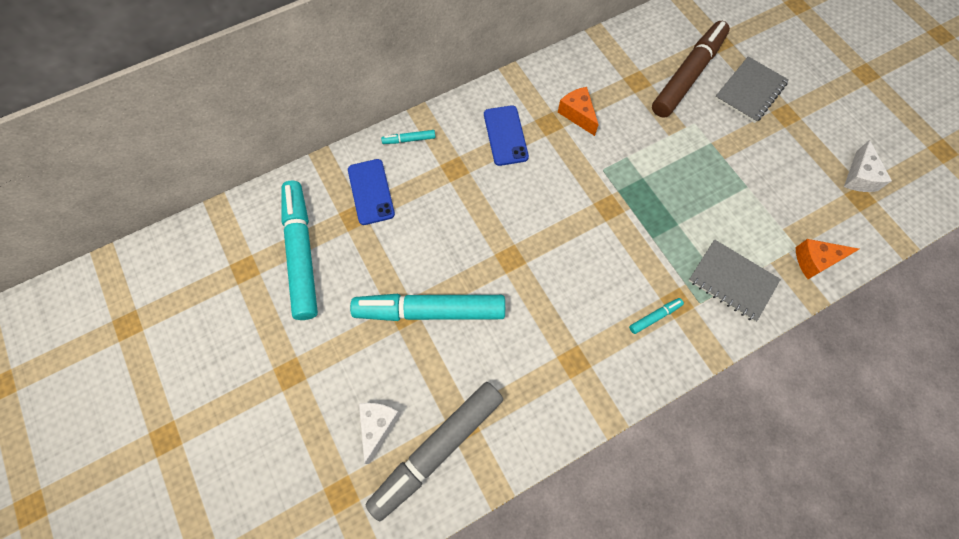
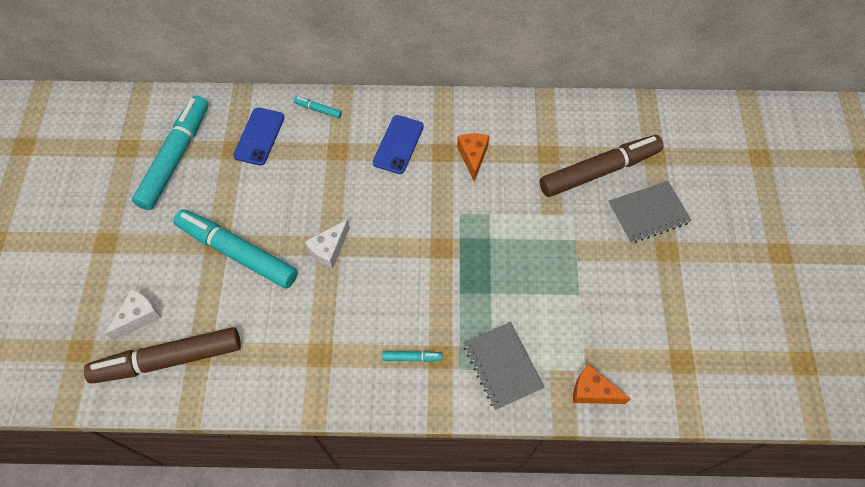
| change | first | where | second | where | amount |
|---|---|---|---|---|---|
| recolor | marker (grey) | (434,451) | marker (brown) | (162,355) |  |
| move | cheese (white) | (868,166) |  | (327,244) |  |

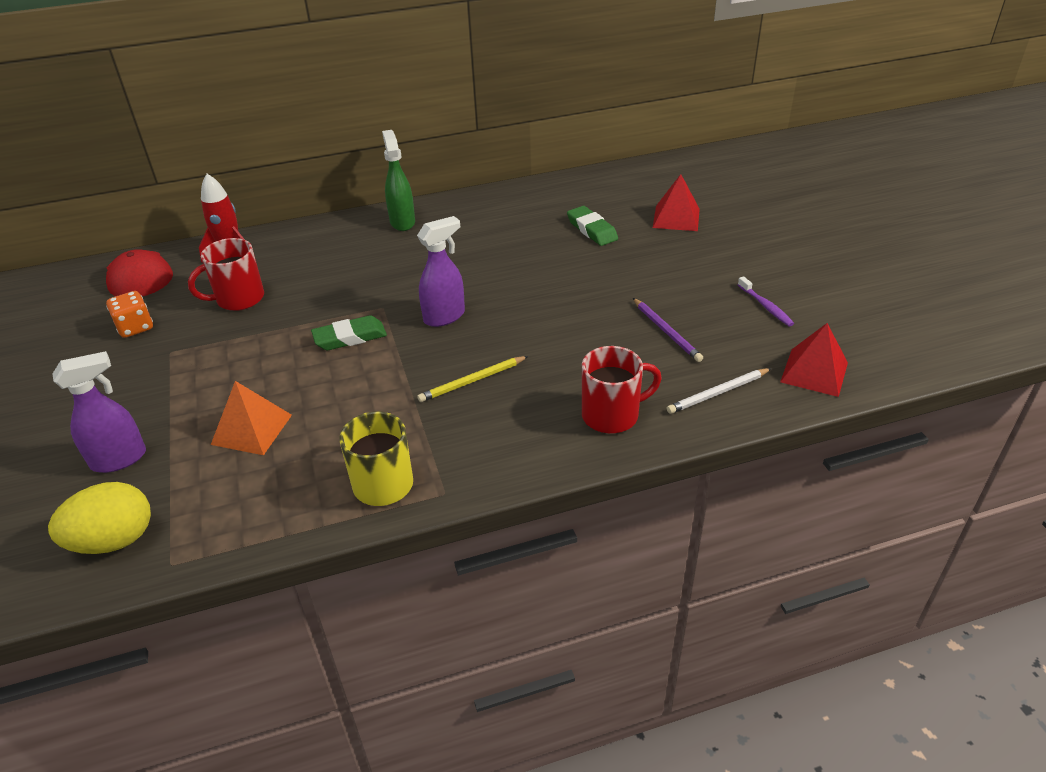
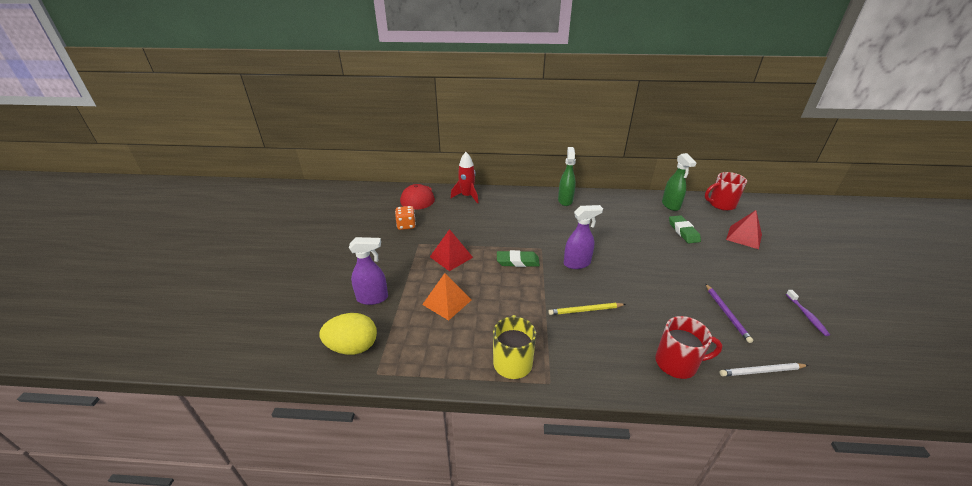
| change | first | where | second | where | amount |
|---|---|---|---|---|---|
| move | mug (red) | (226,274) |  | (726,191) |  |
| move | pyramid (red) | (814,360) |  | (451,250) |  |
| insert |  |  | spray bottle (green) | (679,182) |  |

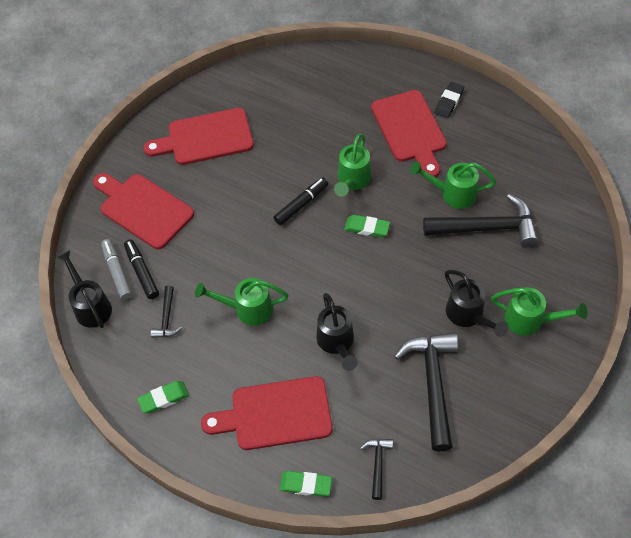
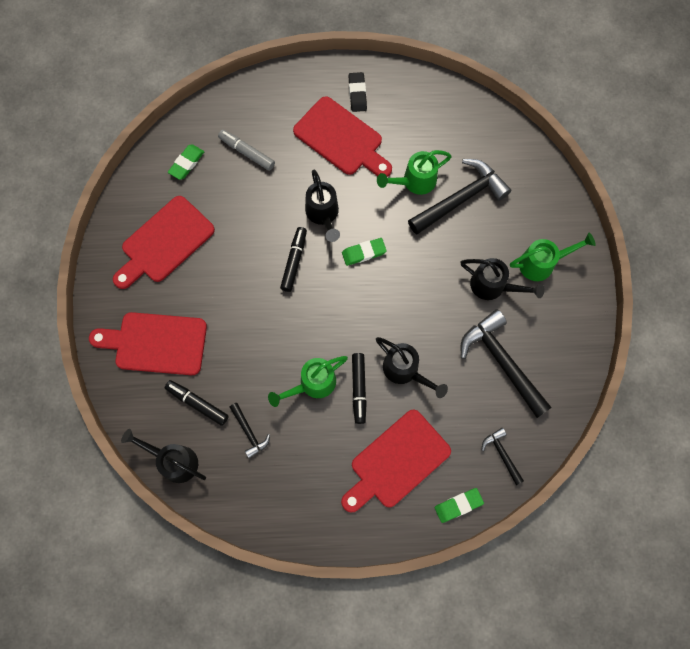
| change | first | where | second | where | amount |
|---|---|---|---|---|---|
| move | marker (grey) | (116,269) |  | (246,150) |  |
| move | eraser (green) | (163,397) |  | (186,162) |  |
| recolor | watering can (green) | (353,165) | watering can (black) | (322,206) |  |
| insert |  |  | marker (black) | (359,388) |  |

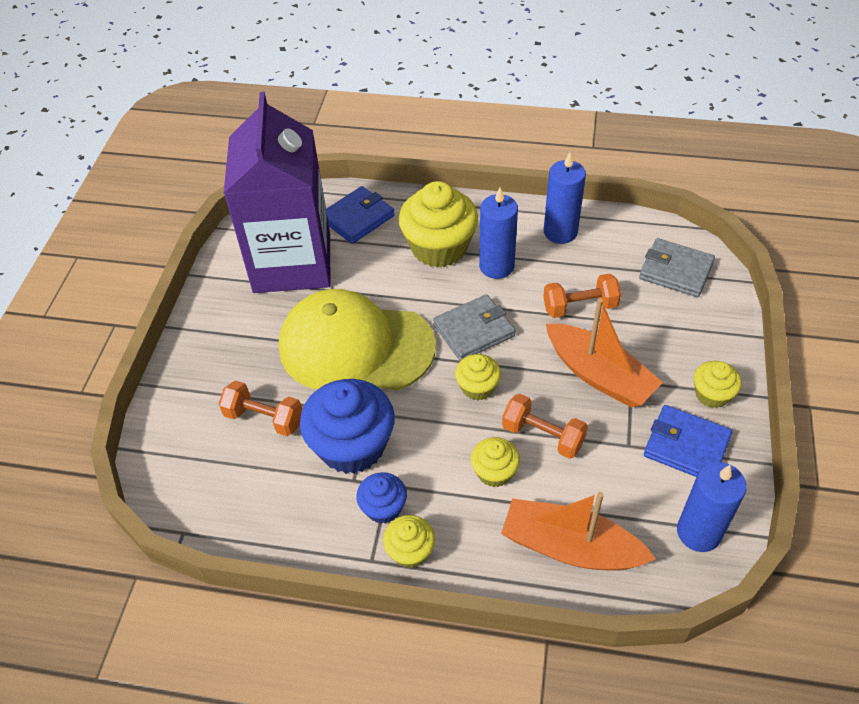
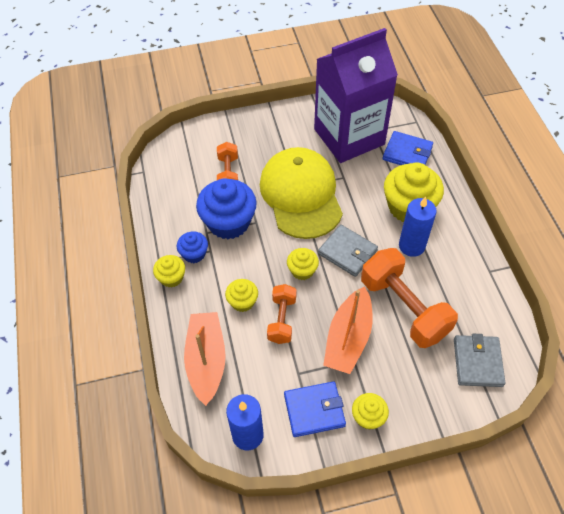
| change | first | where | second | where | amount |
|---|---|---|---|---|---|
| resize | dumbbell (orange) | (582,296) |  | (409,298) | x1.79 |
| delete | candle (blue) | (565,198) |  |  |  |
| rotate | wallet (blue) | (688,441) |  | (315,409) | 75 degrees clockwise |

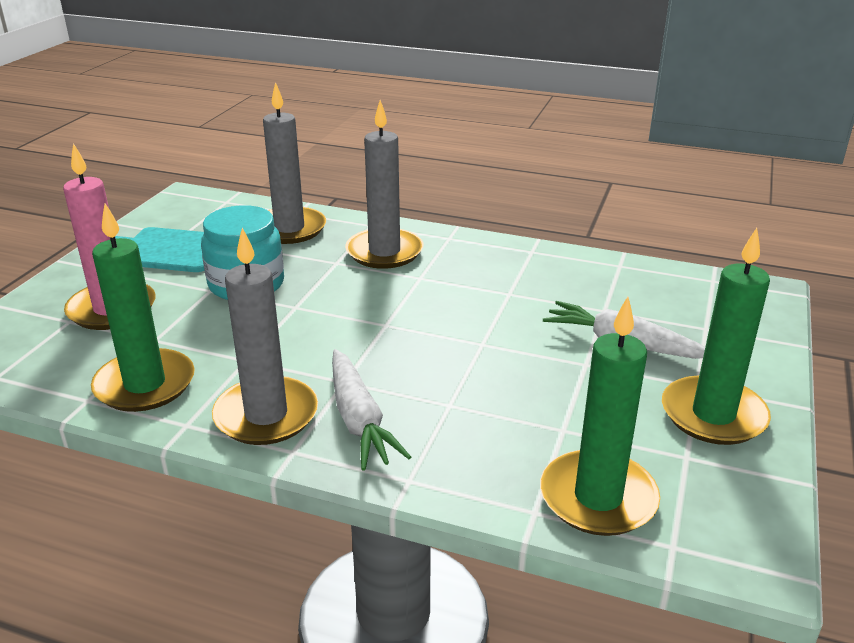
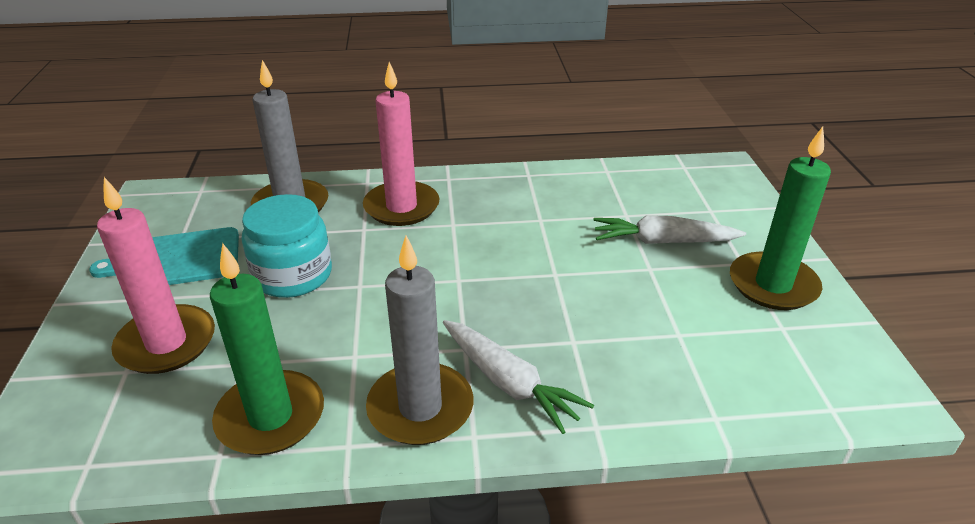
| change | first | where | second | where | amount |
|---|---|---|---|---|---|
| recolor | candle (grey) | (384,184) | candle (pink) | (401,144) |  |
| delete | candle (green) | (600,416) |  |  |  |

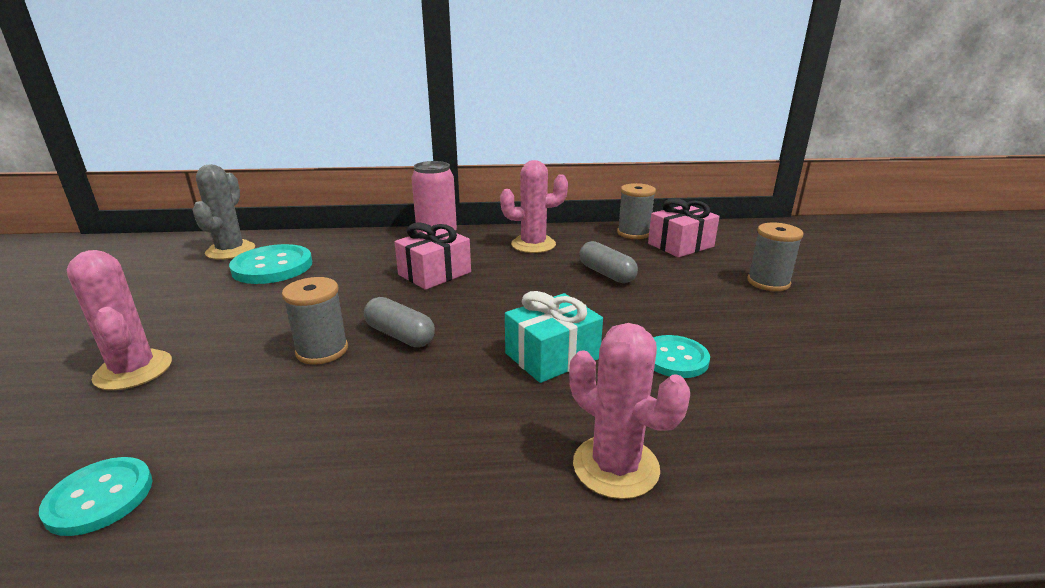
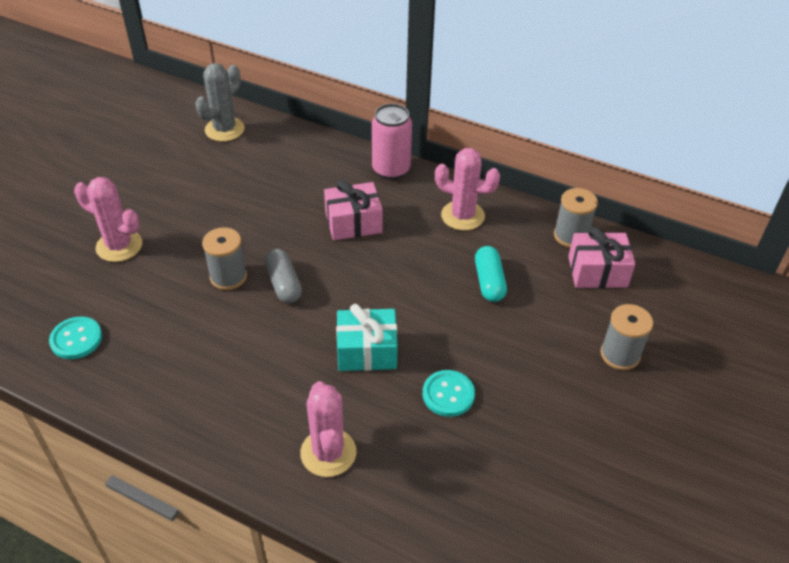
| change | first | where | second | where | amount |
|---|---|---|---|---|---|
| rotate | cactus (pink) | (119,320) |  | (108,219) | 60 degrees counterclockwise |
| delete | button (turquoise) | (270,264) |  |  |  |
| recolor | capsule (grey) | (608,262) | capsule (turquoise) | (491,274) |  |

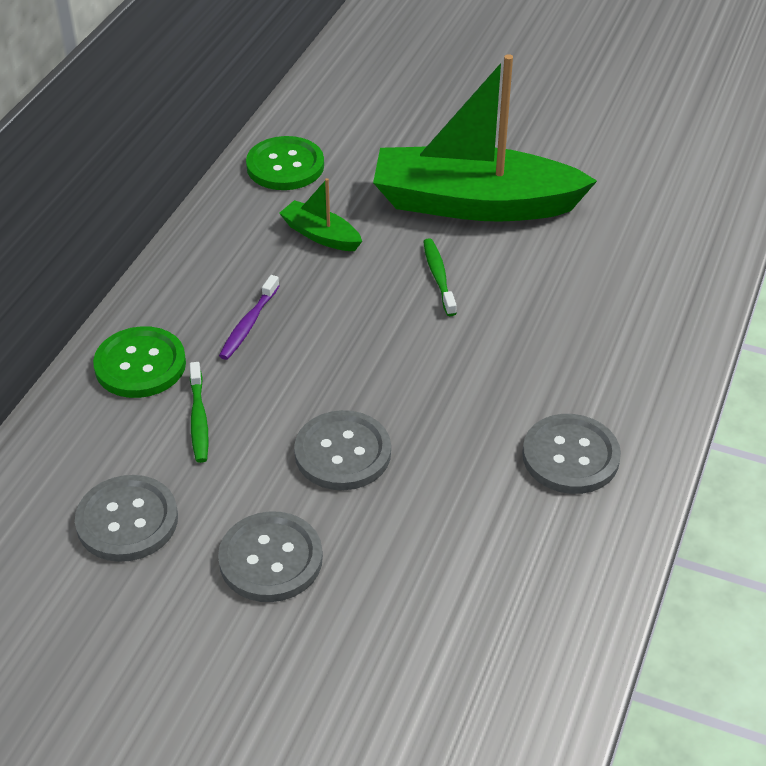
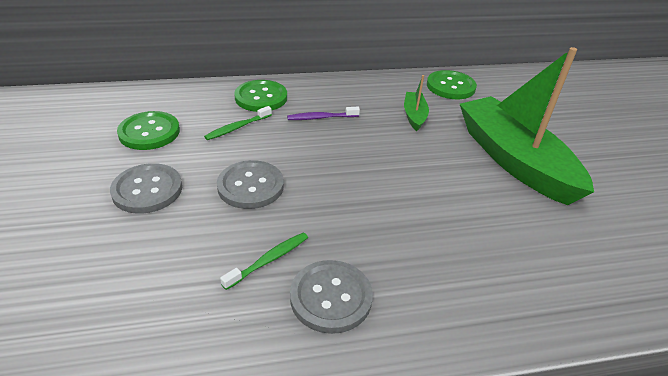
| change | first | where | second | where | amount |
|---|---|---|---|---|---|
| recolor | button (grey) | (126,518) | button (green) | (148,130) |  |
| move | toothbrush (green) | (440,277) |  | (264,261) |  |

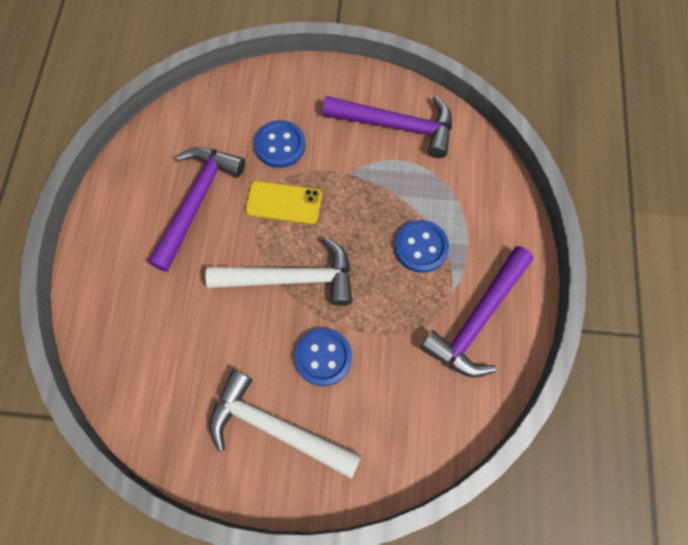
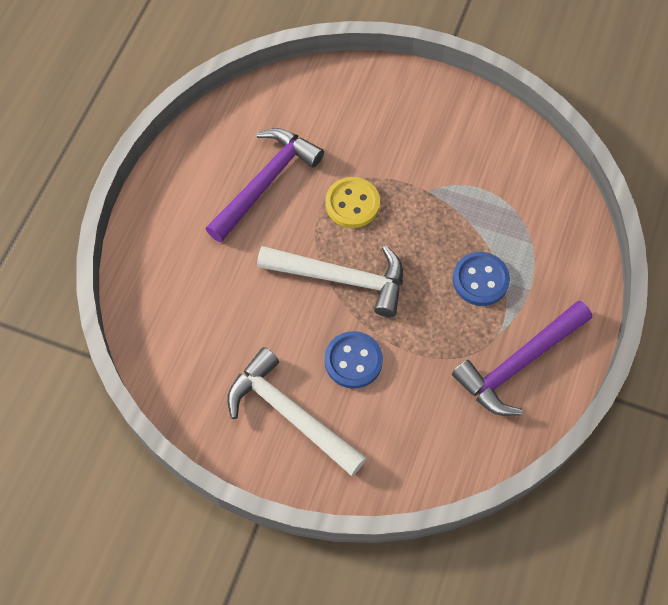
| change | first | where | second | where | amount |
|---|---|---|---|---|---|
| replace | phone (yellow) | (283,202) | button (yellow) | (352,202) |  |
| delete | button (blue) | (279,144) |  |  |  |
| delete | hammer (purple) | (387,127) |  |  |  |

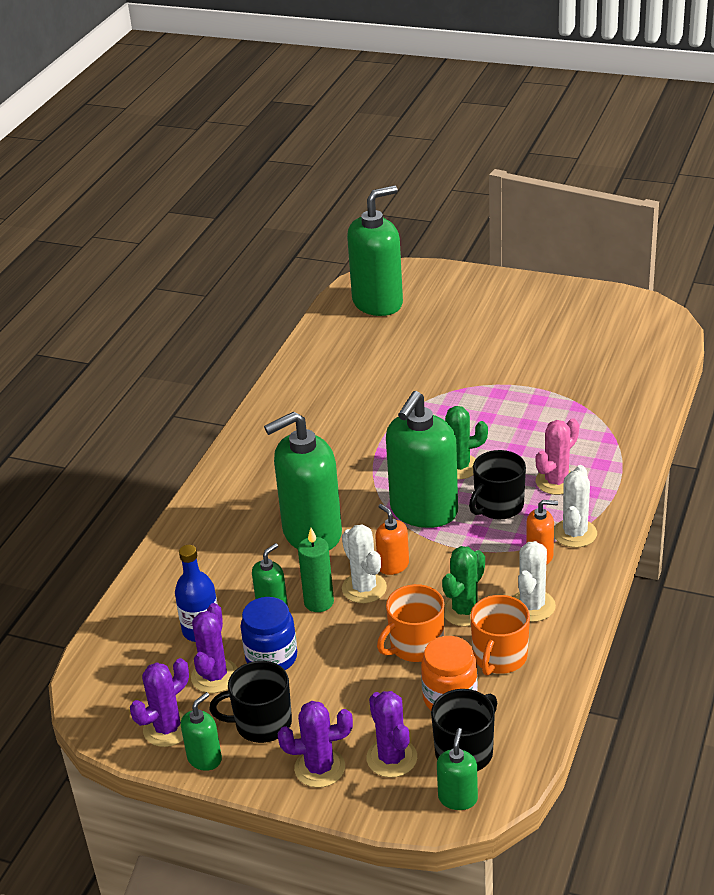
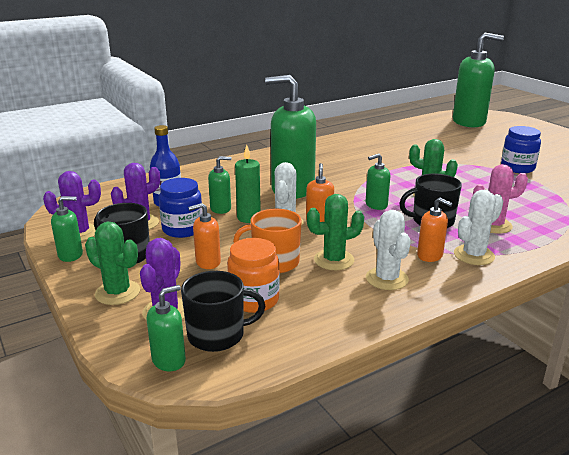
| change | first | where | second | where | amount |
|---|---|---|---|---|---|
| recolor | cactus (purple) | (315,744) | cactus (green) | (112,263) |  |
| resize | soap dispenser (green) | (422,459) |  | (377,181) | x0.46 |
| delete | mug (orange) | (500,635) |  |  |  |
| rotate | cactus (white) | (534,581) |  | (388,250) | 75 degrees counterclockwise |
| insert |  |  | soap dispenser (orange) | (204,236) |  |
| insert |  |  | jar (blue) | (521,149) |  |

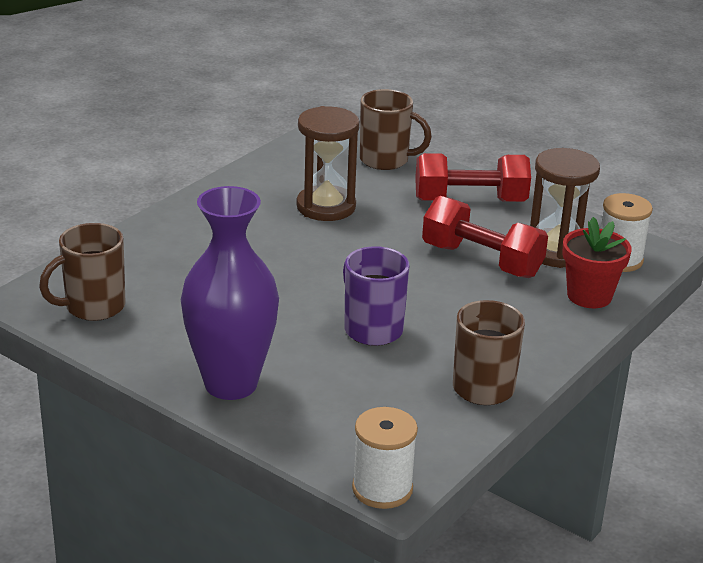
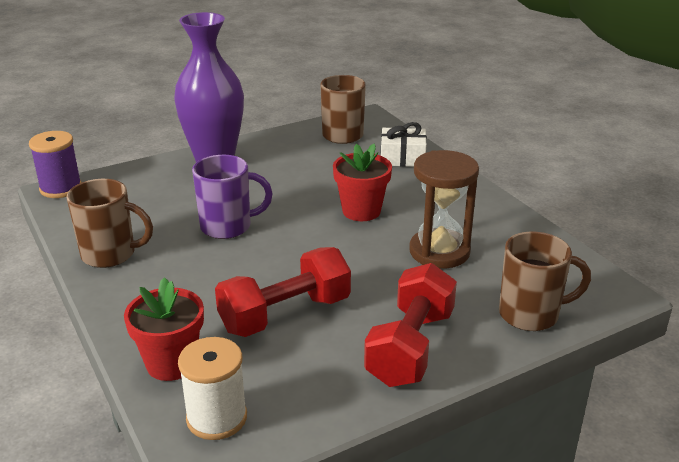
| change | first | where | second | where | amount |
|---|---|---|---|---|---|
| recolor | spool (white) | (385,458) | spool (purple) | (55,164) |  |
| rotate | mug (brown) | (396,129) |  | (545,281) | 135 degrees counterclockwise |
| delete | hourglass (brown) | (565,208) |  |  |  |
| insert |  |  | flower pot (red) | (362,182) |  |
| insert |  |  | gift (white) | (404,144) |  |

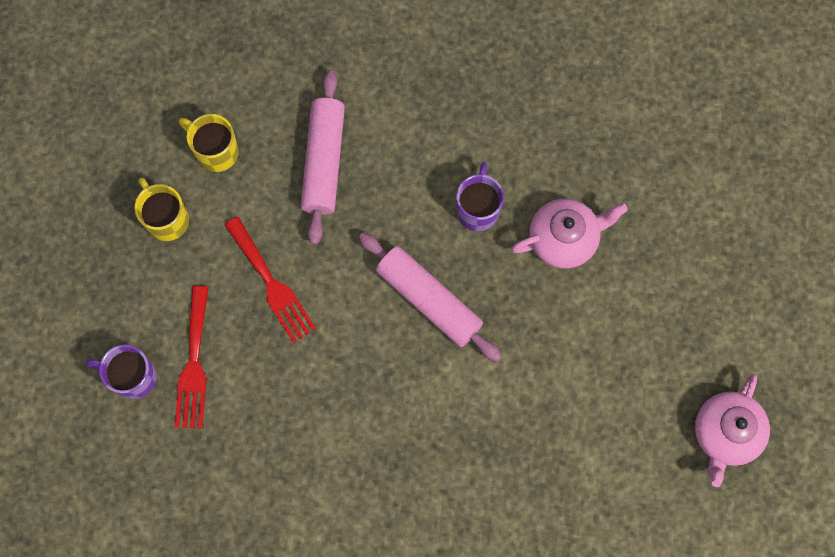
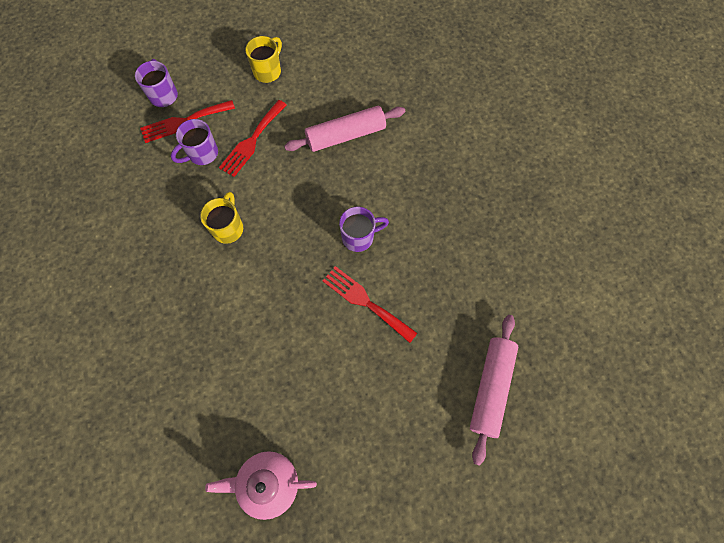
| change | first | where | second | where | amount |
|---|---|---|---|---|---|
| move | mug (yellow) | (209,143) |  | (221,218) |  |
| move | rolling pin (pink) | (430,297) |  | (494,390) |  |
| replace | teapot (pink) | (569,234) | fork (red) | (370,304) |  |
| insert |  |  | mug (purple) | (194,142) |  |

